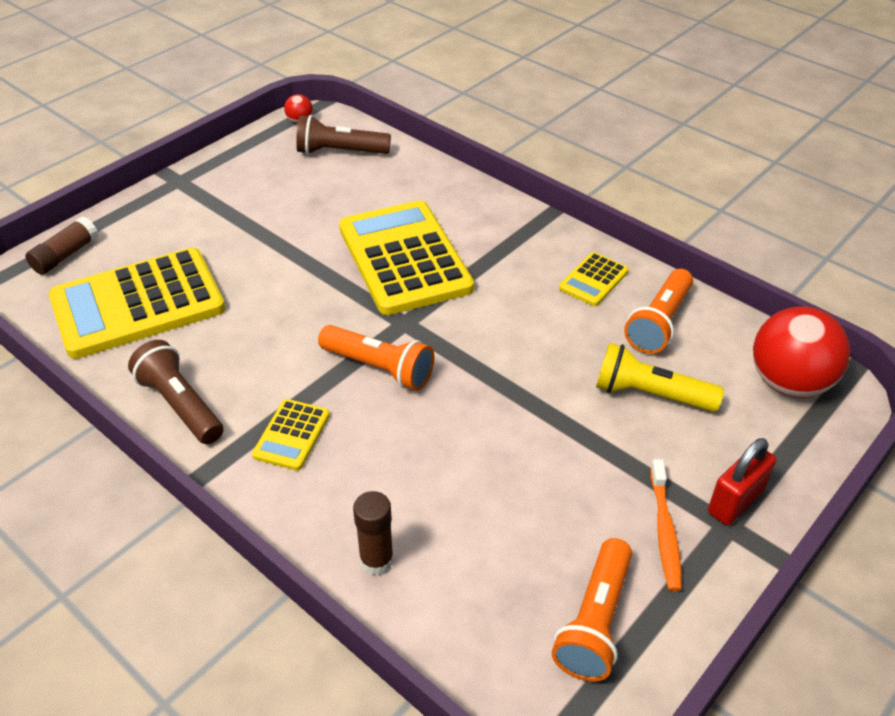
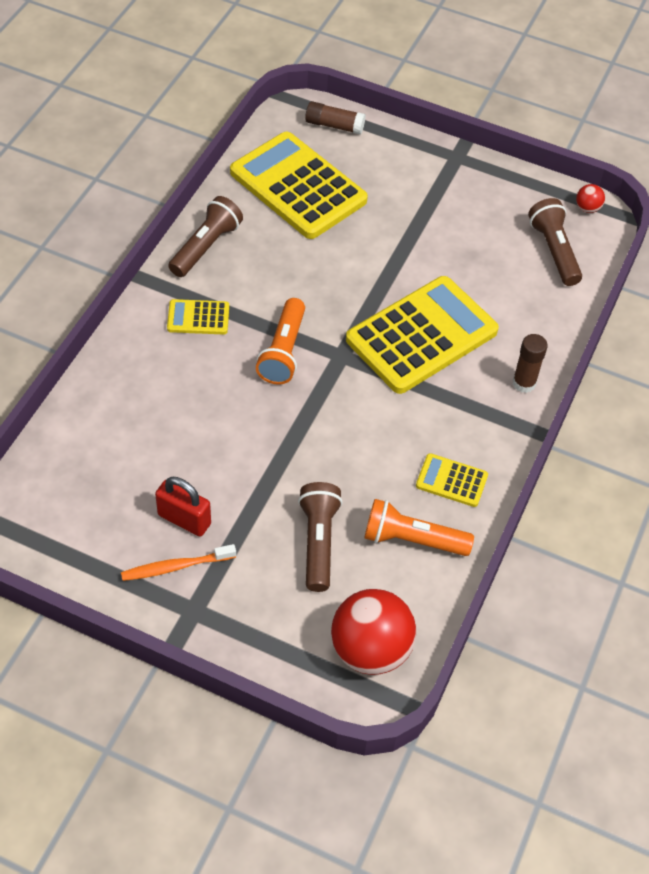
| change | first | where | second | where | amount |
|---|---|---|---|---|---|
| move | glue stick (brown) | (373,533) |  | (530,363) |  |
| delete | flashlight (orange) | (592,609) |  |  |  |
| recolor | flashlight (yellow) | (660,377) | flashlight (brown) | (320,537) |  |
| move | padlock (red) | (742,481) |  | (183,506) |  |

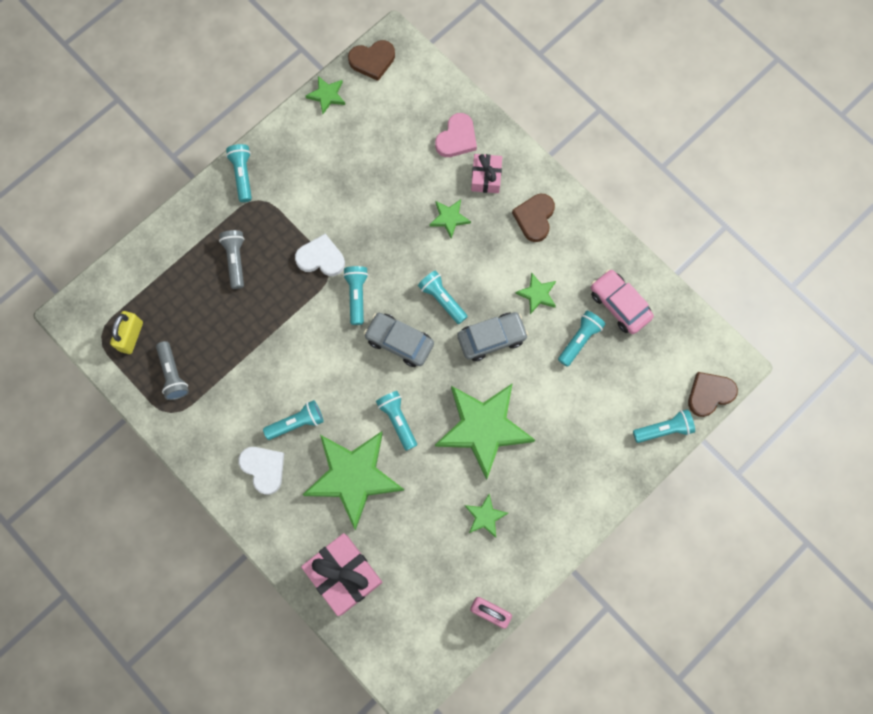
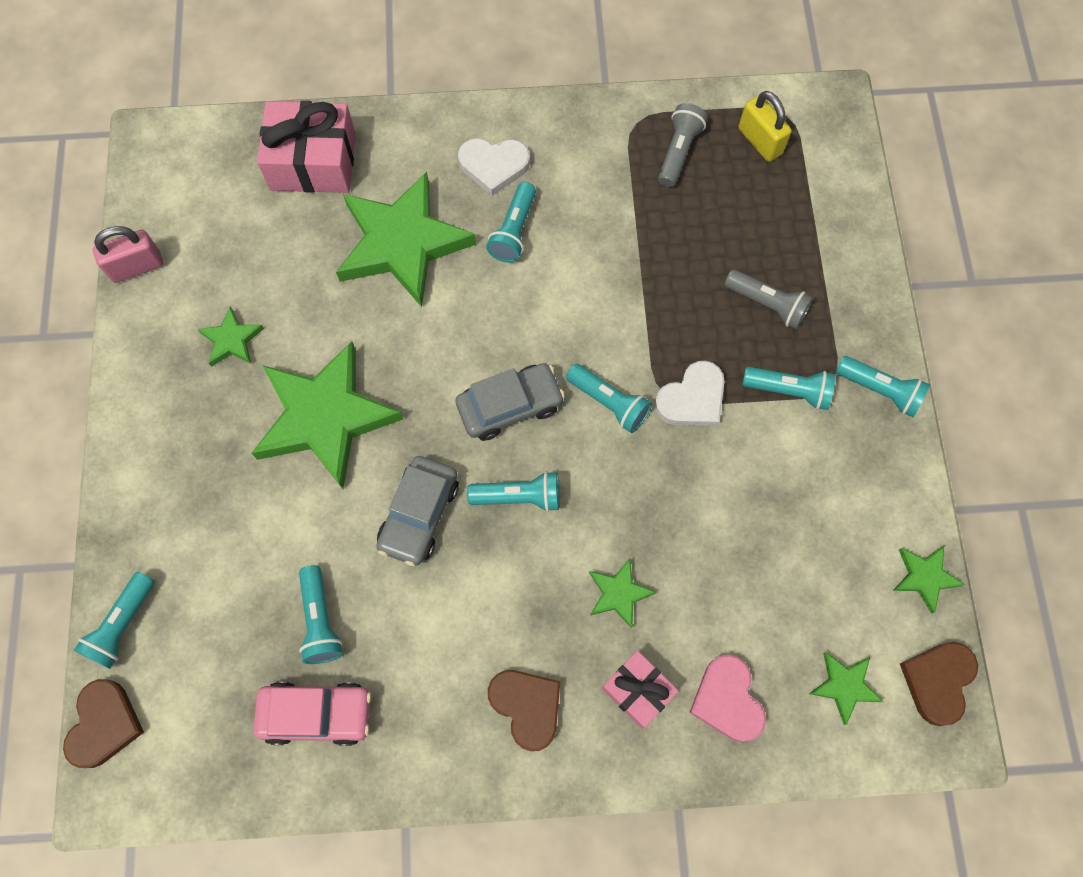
| change | first | where | second | where | amount |
|---|---|---|---|---|---|
| rotate | flashlight (grey) | (172,370) |  | (683,145) | 90 degrees clockwise |
| move | flashlight (turquoise) | (396,421) |  | (789,388) |  |
| move | star (green) | (535,293) |  | (846,688) |  |

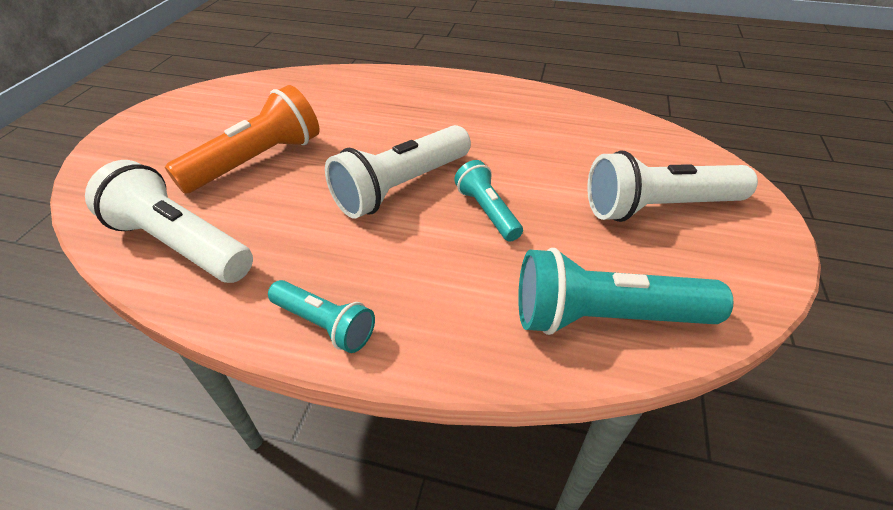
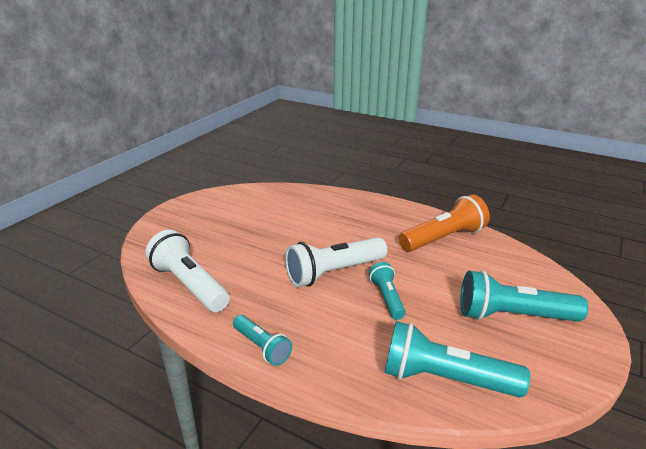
| change | first | where | second | where | amount |
|---|---|---|---|---|---|
| move | flashlight (orange) | (242,139) |  | (444,223) |  |
| recolor | flashlight (white) | (672,186) | flashlight (turquoise) | (524,296) |  |

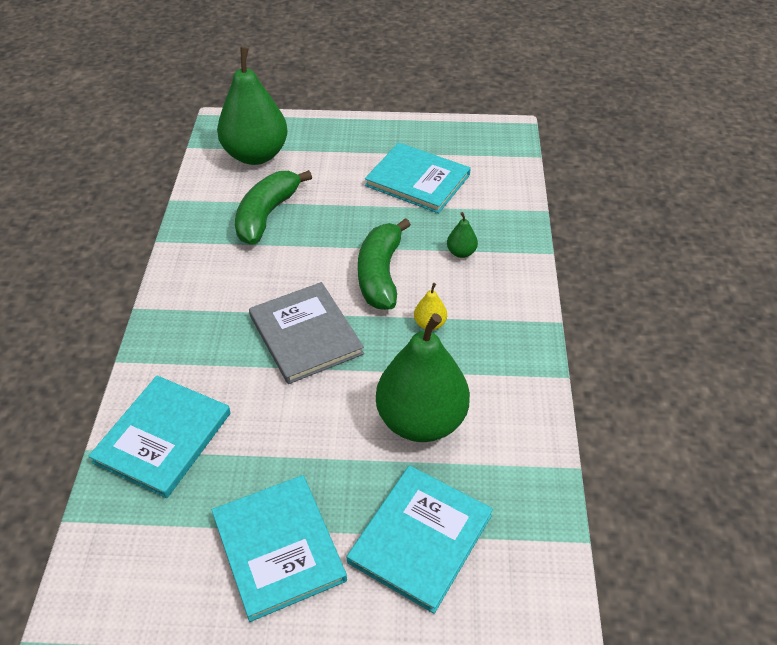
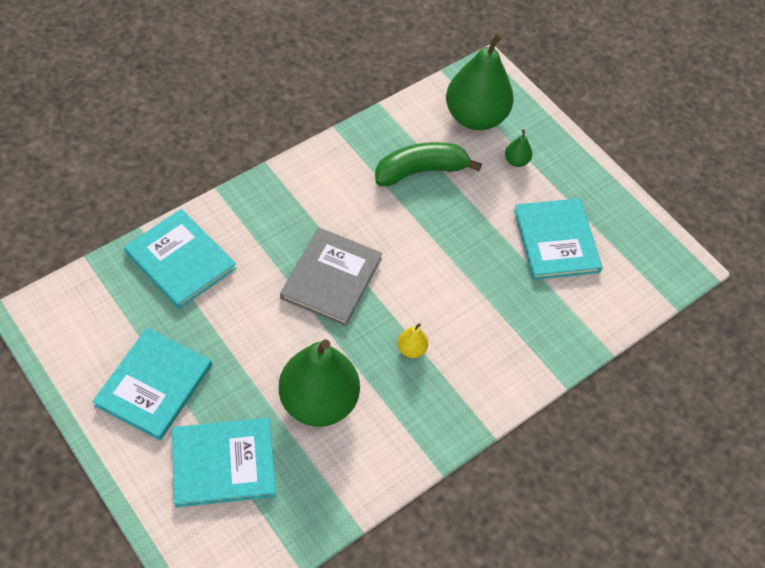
| change | first | where | second | where | amount |
|---|---|---|---|---|---|
| rotate | book (turquoise) | (160,437) |  | (180,259) | 60 degrees clockwise |
| delete | banana (green) | (384,264) |  |  |  |
| move | pear (green) | (462,235) |  | (518,148) |  |

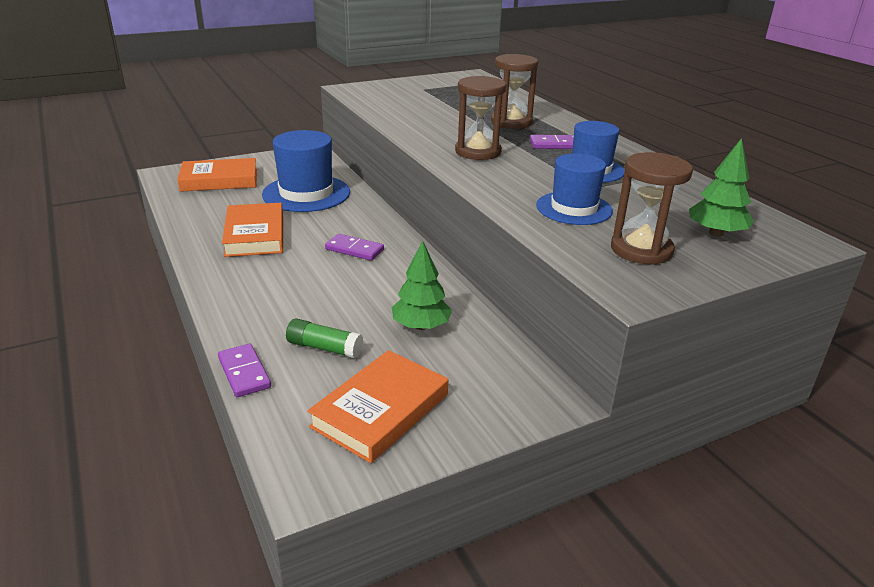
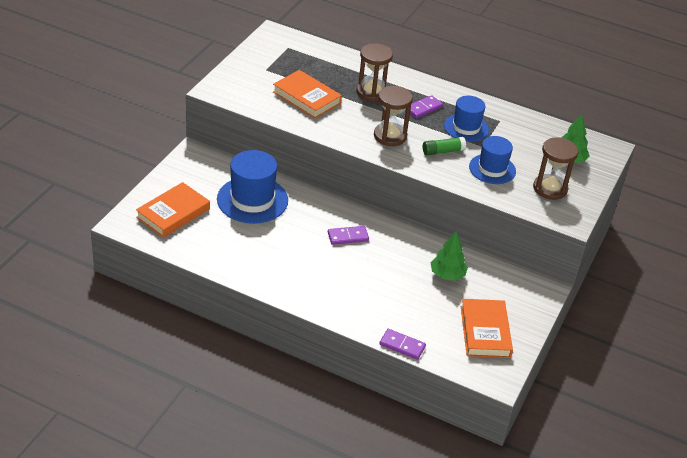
| change | first | where | second | where | amount |
|---|---|---|---|---|---|
| move | book (orange) | (252,230) |  | (307,94) |  |
| move | glue stick (green) | (324,338) |  | (444,146) |  |

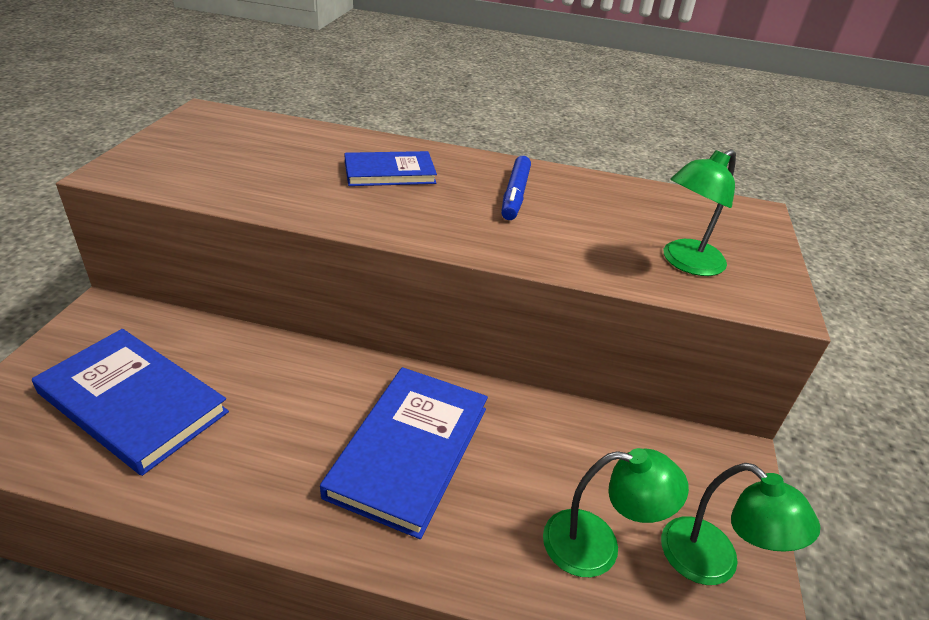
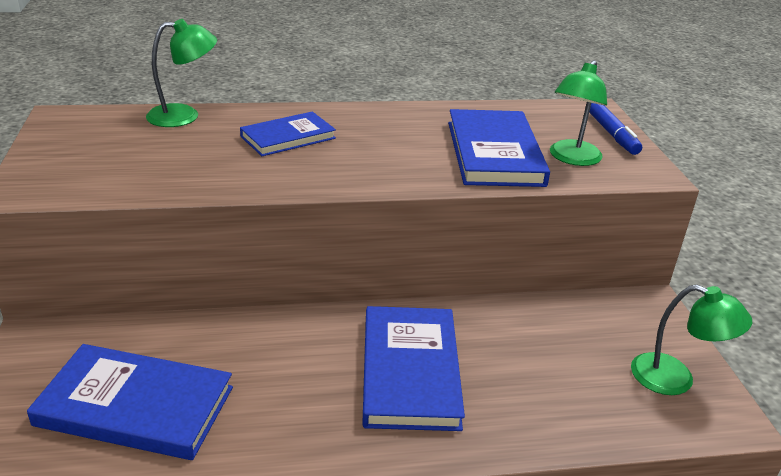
| change | first | where | second | where | amount |
|---|---|---|---|---|---|
| move | marker (blue) | (516,188) |  | (615,129) |  |
| move | lamp (green) | (616,512) |  | (181,73) |  |
| insert |  |  | book (blue) | (499,148) |  |

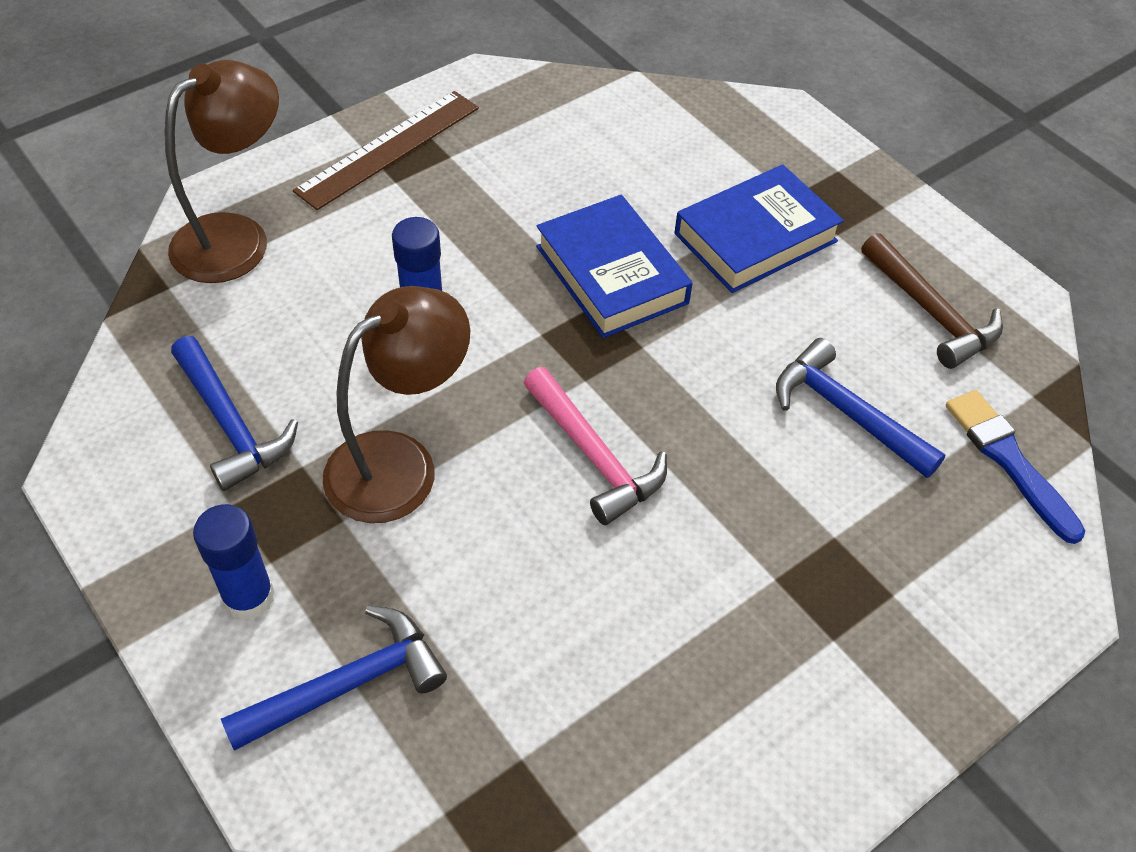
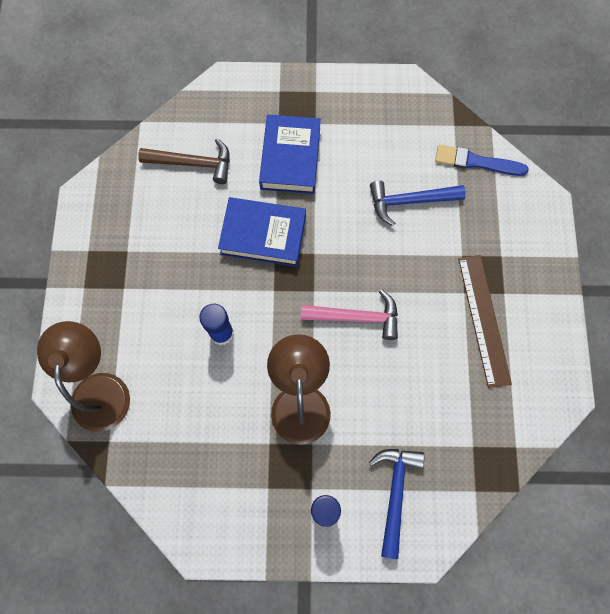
| change | first | where | second | where | amount |
|---|---|---|---|---|---|
| delete | hammer (blue) | (234,413) |  |  |  |
| move | ruler (brown) | (386,150) |  | (485,321) |  |
| move | hammer (brown) | (932,301) |  | (184,161) |  |

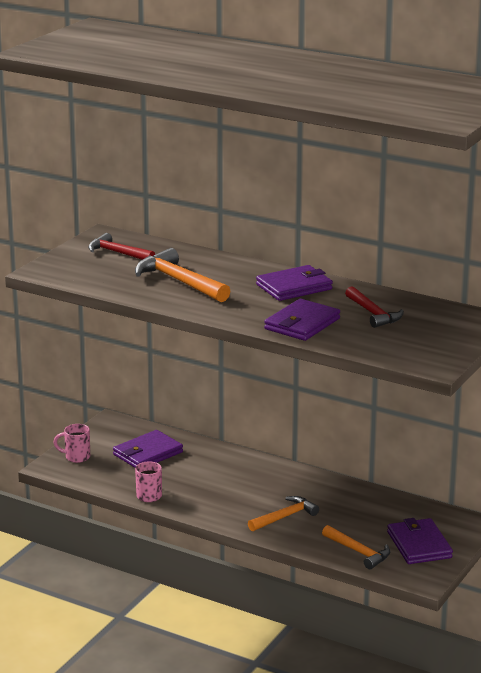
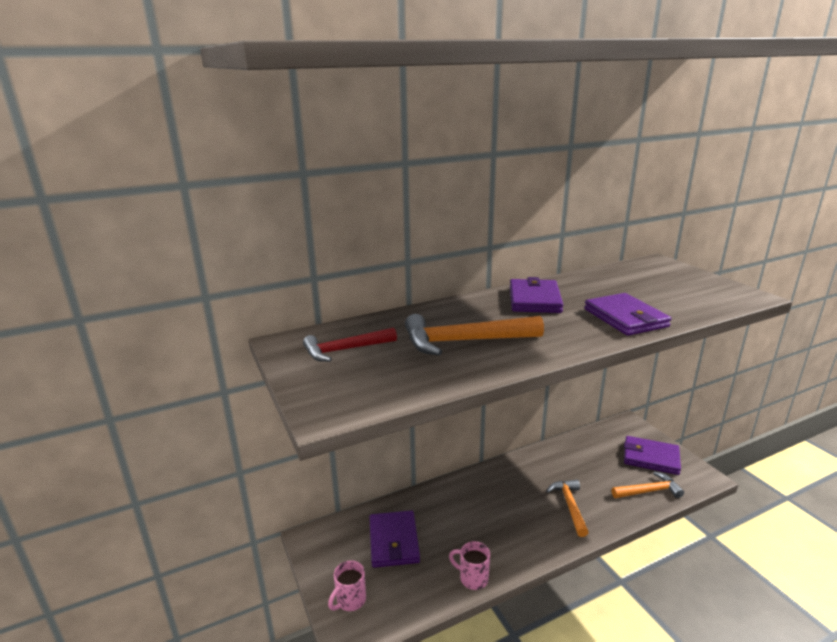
| change | first | where | second | where | amount |
|---|---|---|---|---|---|
| delete | hammer (red) | (374,307) |  |  |  |

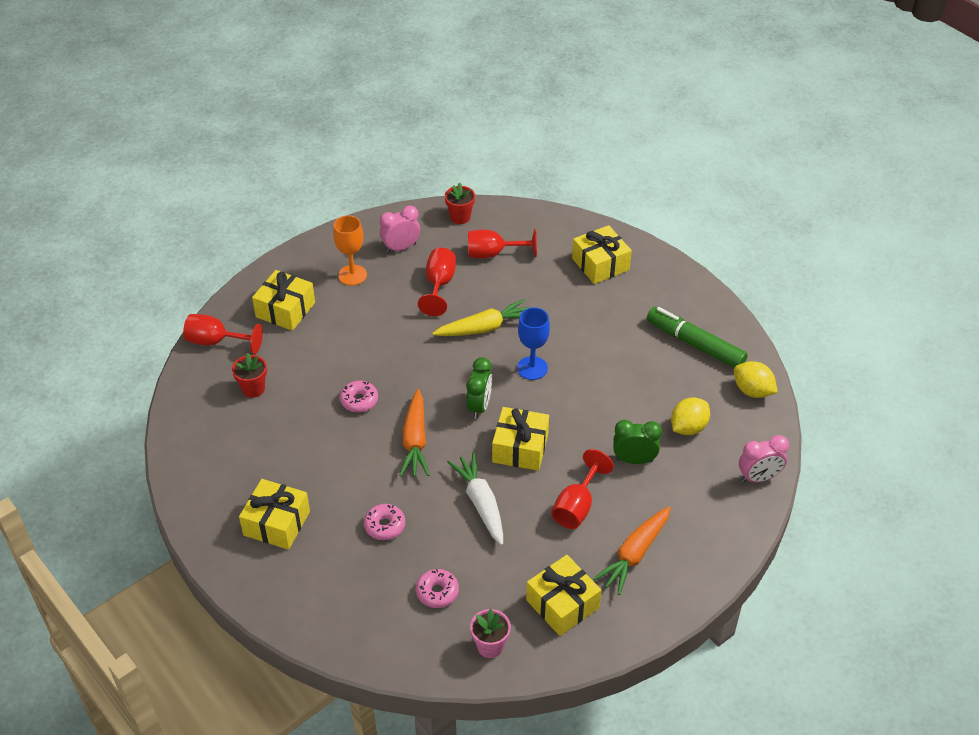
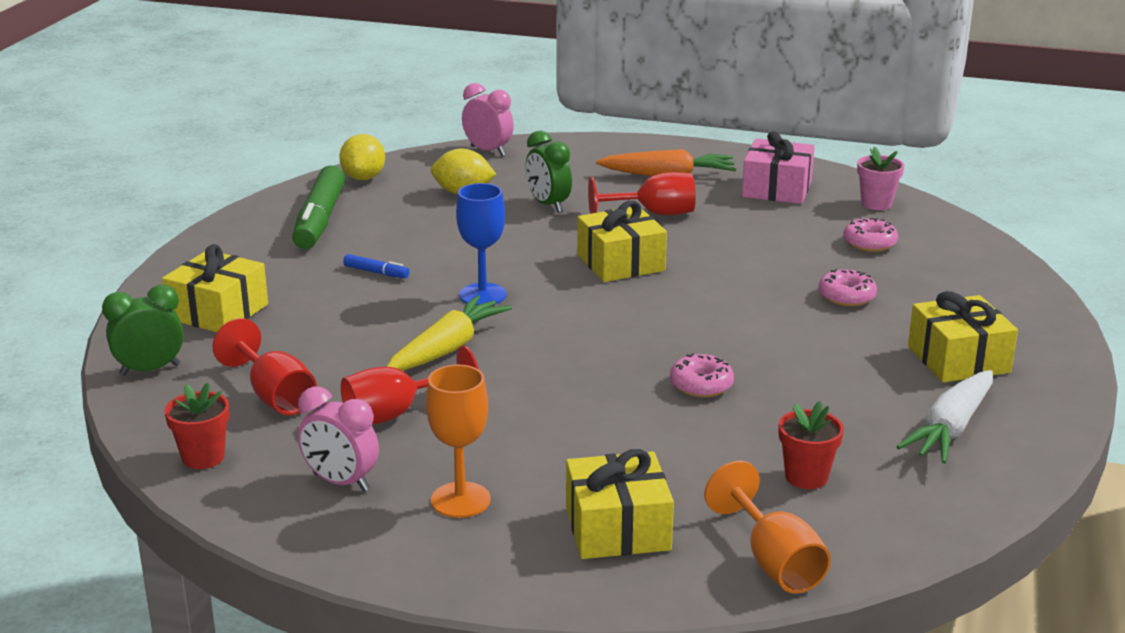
| change | first | where | second | where | amount |
|---|---|---|---|---|---|
| recolor | goblet (red) | (223,334) | goblet (orange) | (767,527) |  |
| delete | carrot (orange) | (414,433) |  |  |  |
| rotate | carrot (yellow) | (480,317) |  | (449,333) | 90 degrees clockwise |
| move | carrot (white) | (475,498) |  | (944,417) |  |
| move | clock (green) | (479,388) |  | (143,330) |  |
| recolor | gift (yellow) | (563,595) | gift (pink) | (778,167) |  |
| insert |  |  | marker (blue) | (376,266) |  |

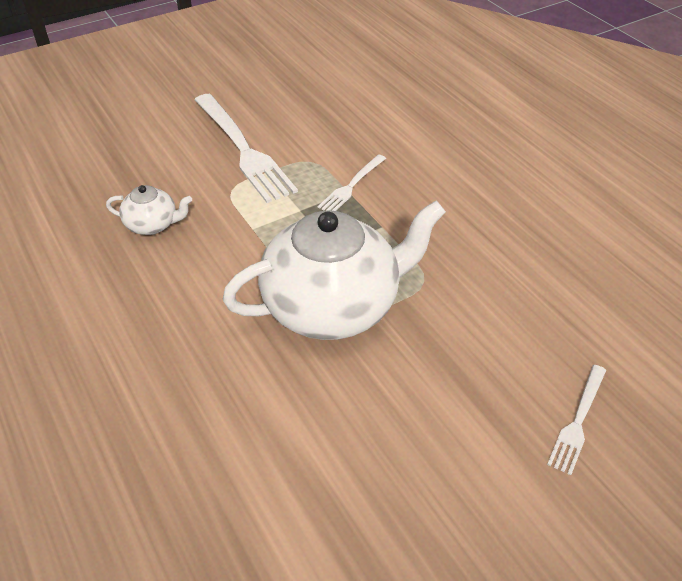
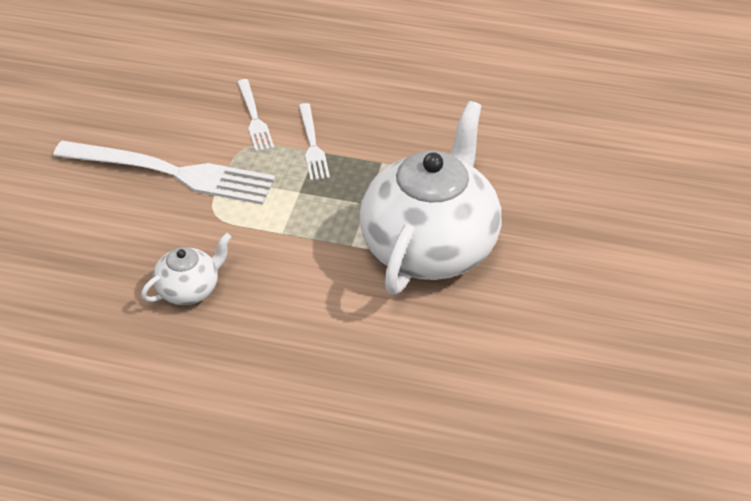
| change | first | where | second | where | amount |
|---|---|---|---|---|---|
| move | fork (white) | (576,420) |  | (255,115) |  |

